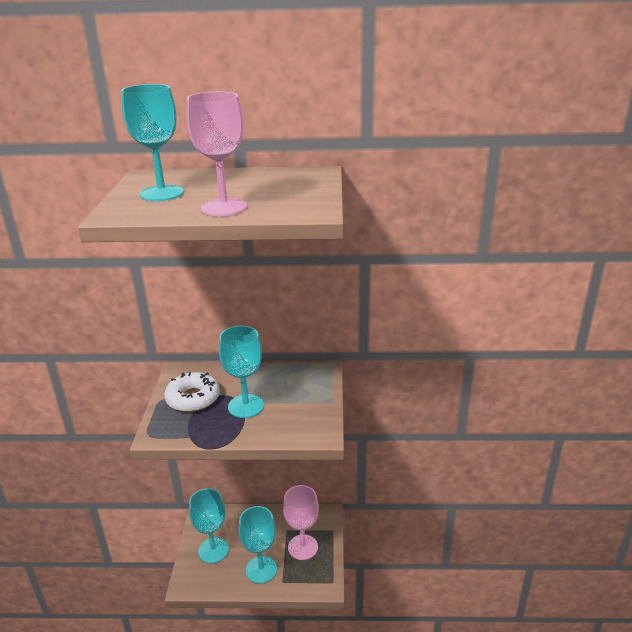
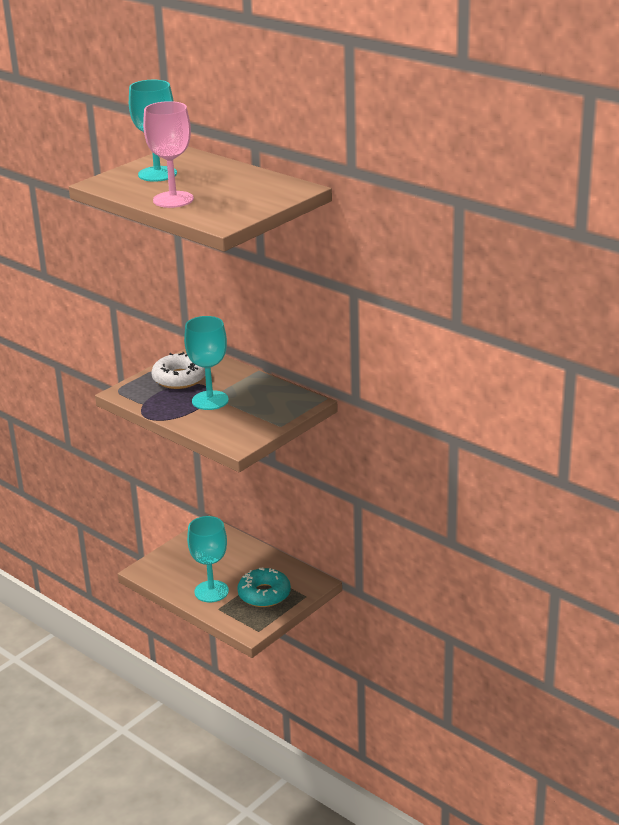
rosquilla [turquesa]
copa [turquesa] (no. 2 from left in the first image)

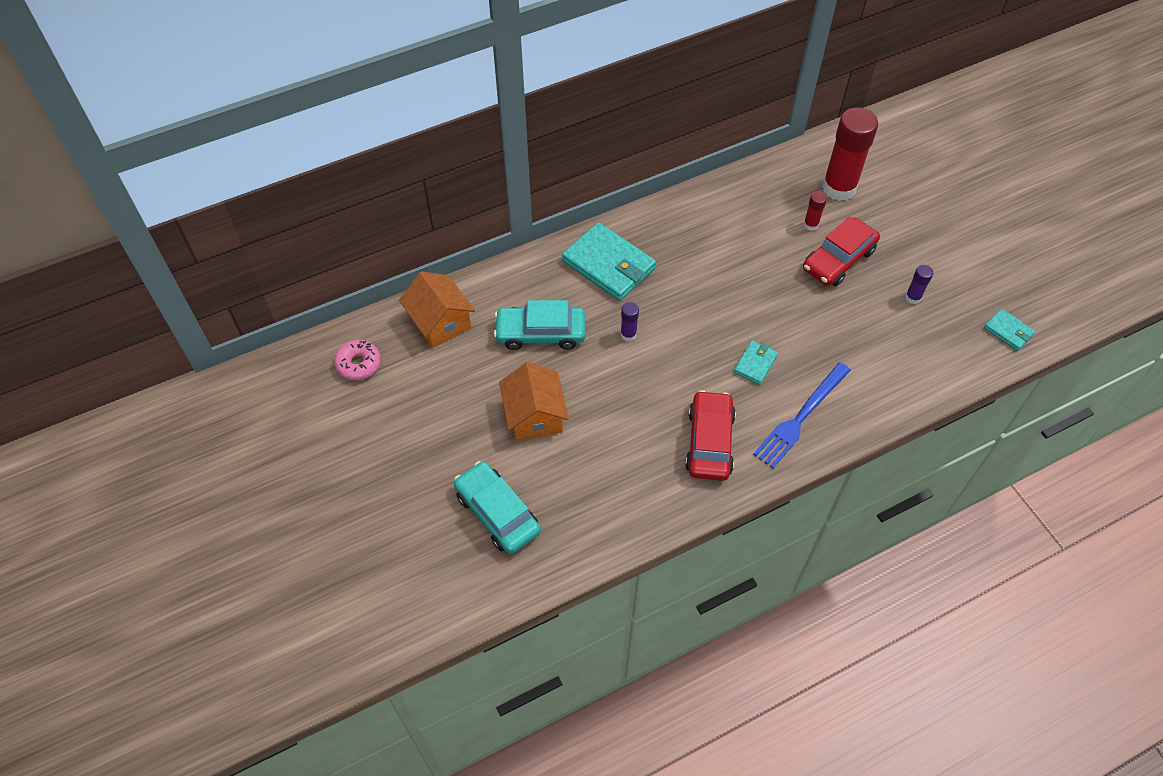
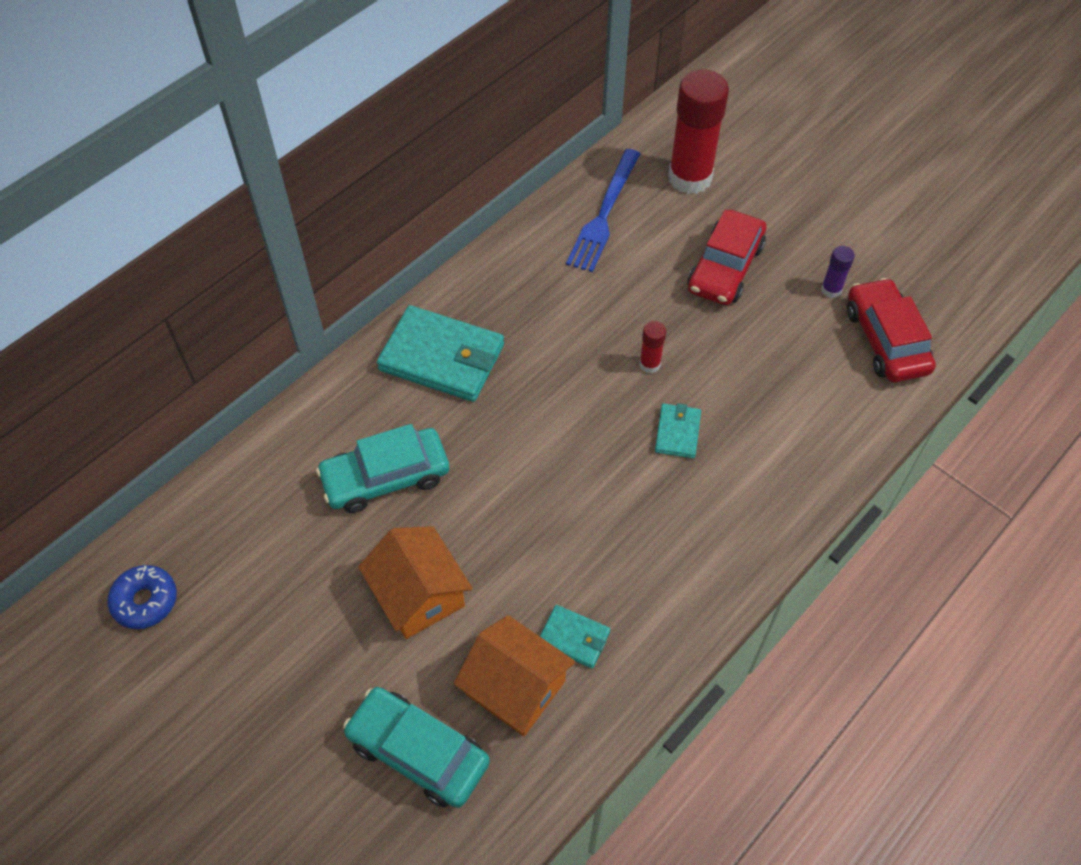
barra de pegamento [rojo] (no. 1 from left)
casa [naranja] (no. 2 from left)
barra de pegamento [morado] (no. 1 from left in the first image)
cartera [turquesa] (no. 2 from left)
rosquilla [azul]
tenedor [azul]
coche [rojo] (no. 2 from left)

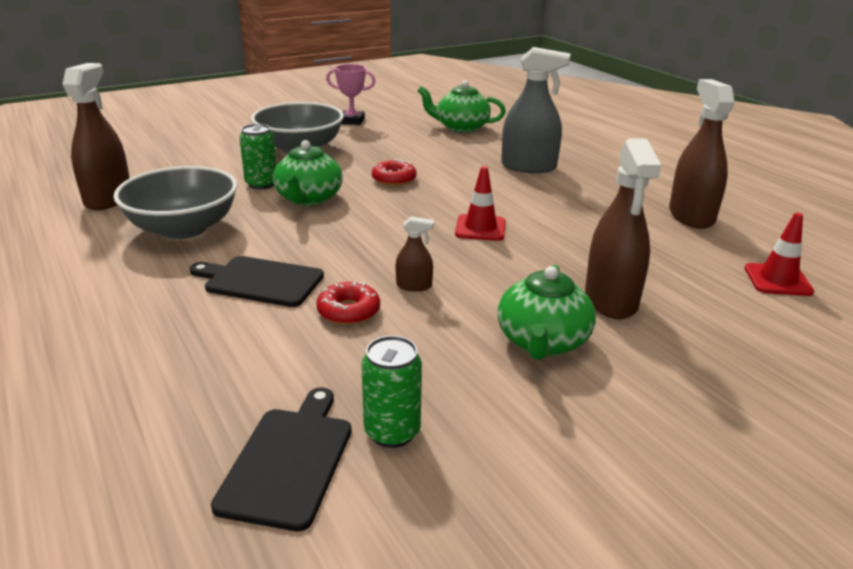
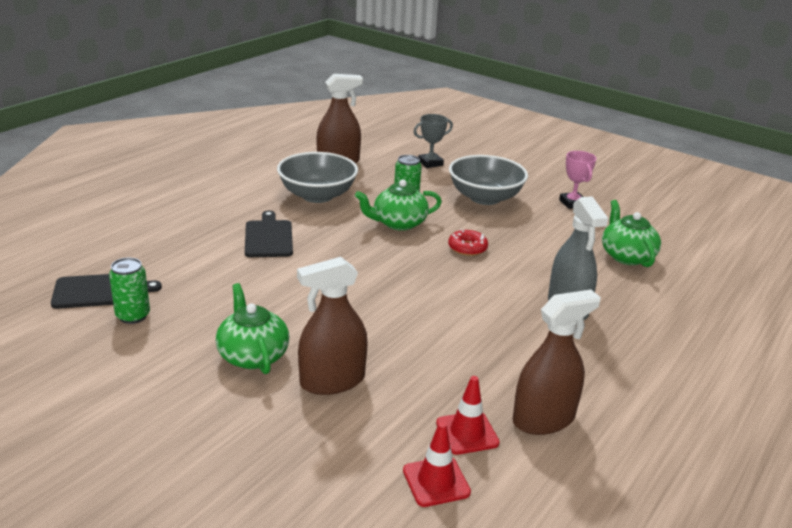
cono de tráfico [rojo] (no. 2 from left)
pulverizador [marrón] (no. 2 from left in the first image)
tetera [verde] (no. 1 from left)
rosquilla [rojo] (no. 1 from left in the first image)
trofeo [gris]

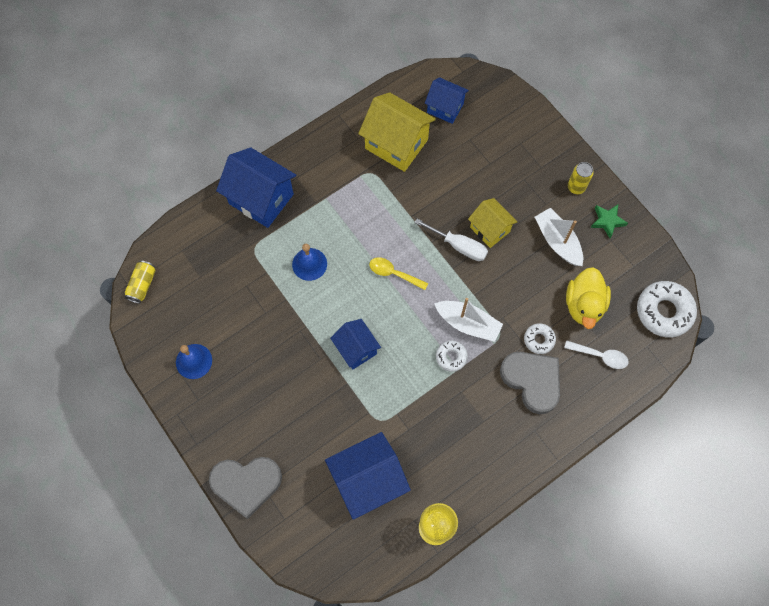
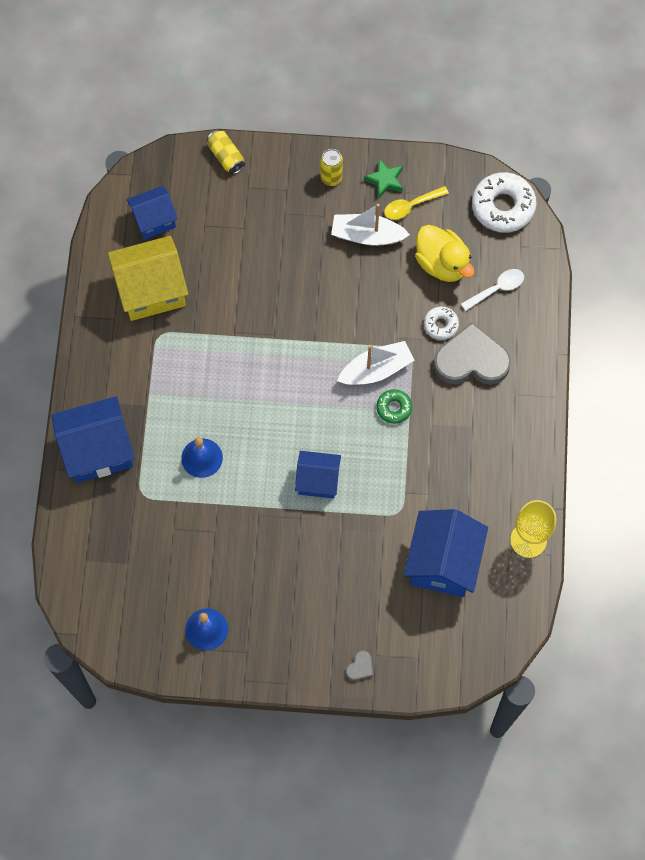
casa [amarillo] (no. 2 from left in the first image)
destornillador [blanco]
cuchara [amarillo]
lata [amarillo] (no. 1 from left)
rosquilla [verde]
corazón [gris] (no. 1 from left)

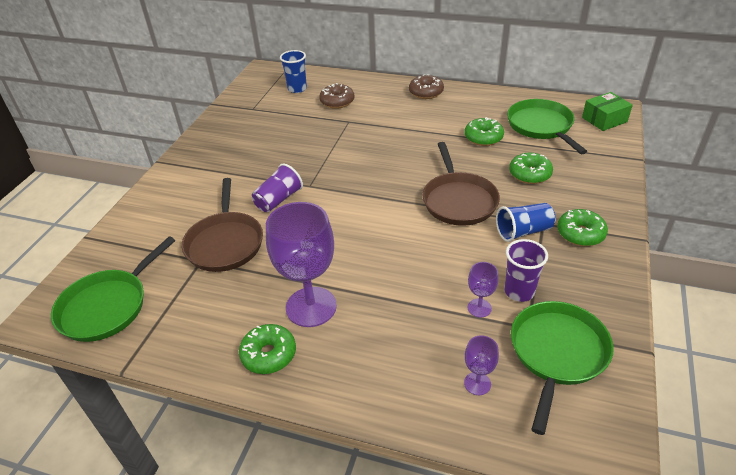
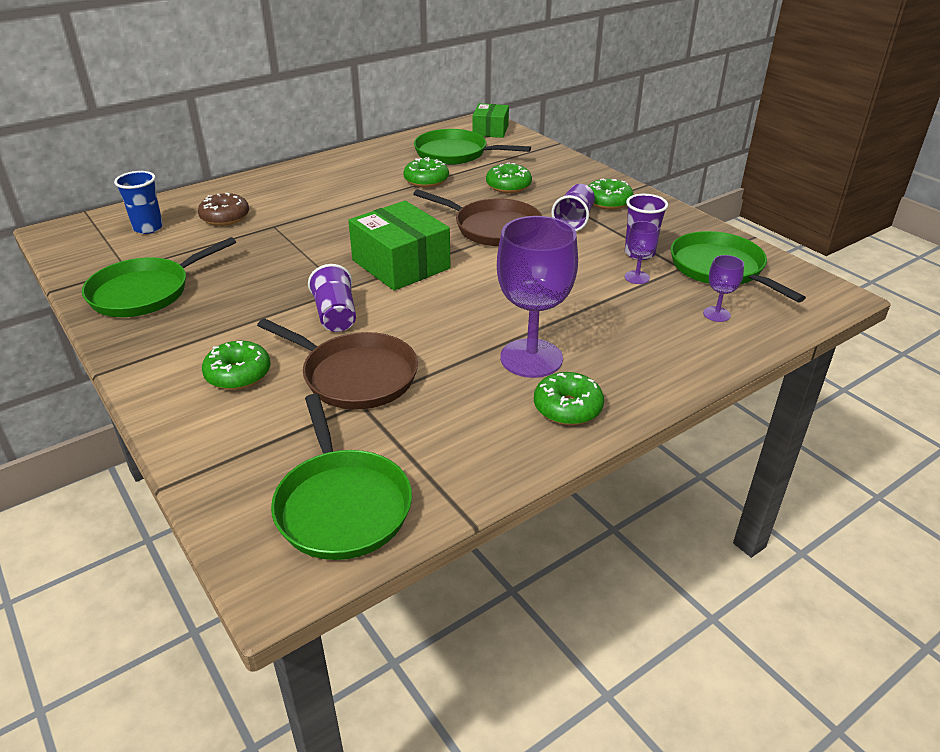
rosquilla [marrón] (no. 2 from left in the first image)
vaso [morado] (no. 2 from left)
caja [verde] (no. 1 from left)
sartén [verde] (no. 1 from left)
rosquilla [verde] (no. 1 from left)

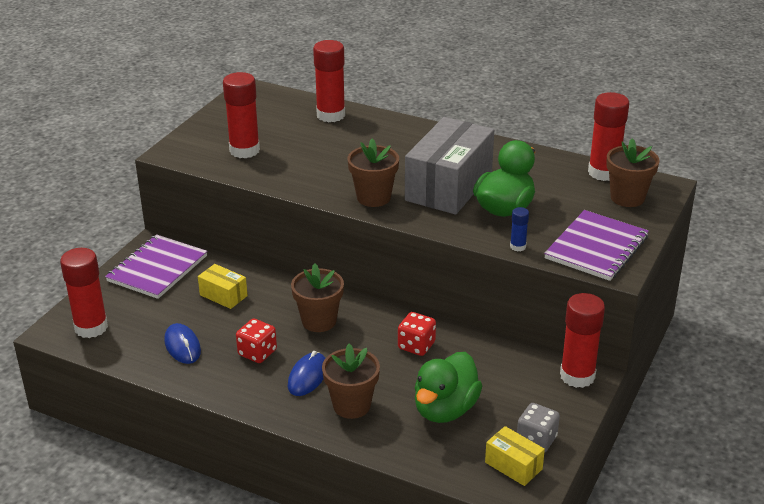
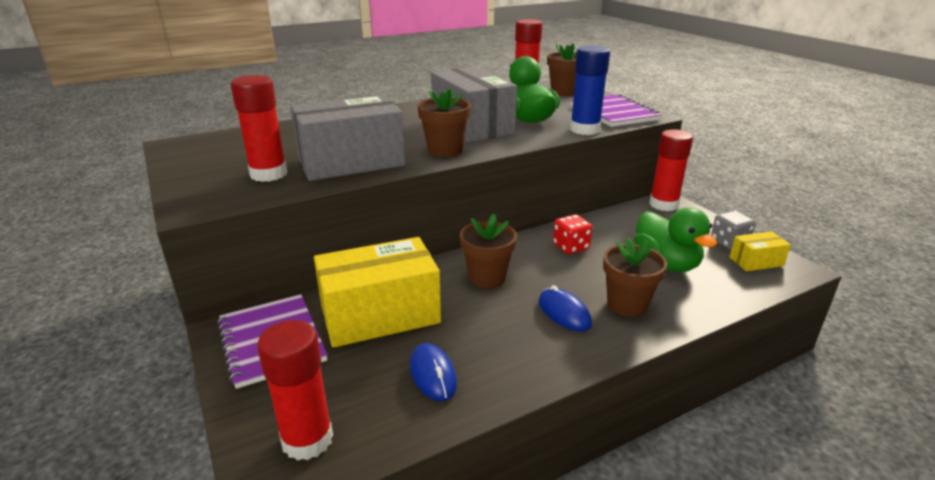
barra de pegamento [rojo] (no. 3 from left in the first image)
barra de pegamento [azul]
caja [amarillo] (no. 1 from left)
dado [rojo] (no. 1 from left in the first image)
ratón [azul] (no. 1 from left)
caja [gris] (no. 1 from left)

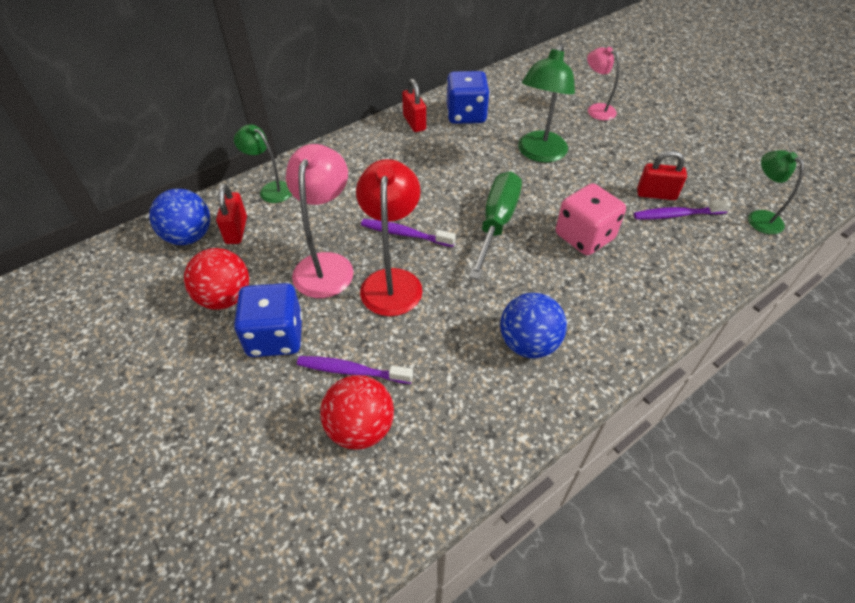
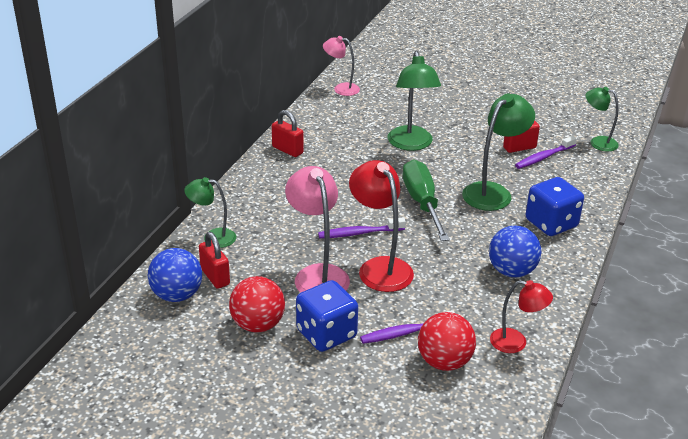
lámpara [rosa] (no. 2 from left)
dado [azul] (no. 2 from left)
lámpara [verde] (no. 3 from left)
lámpara [rojo] (no. 2 from left)

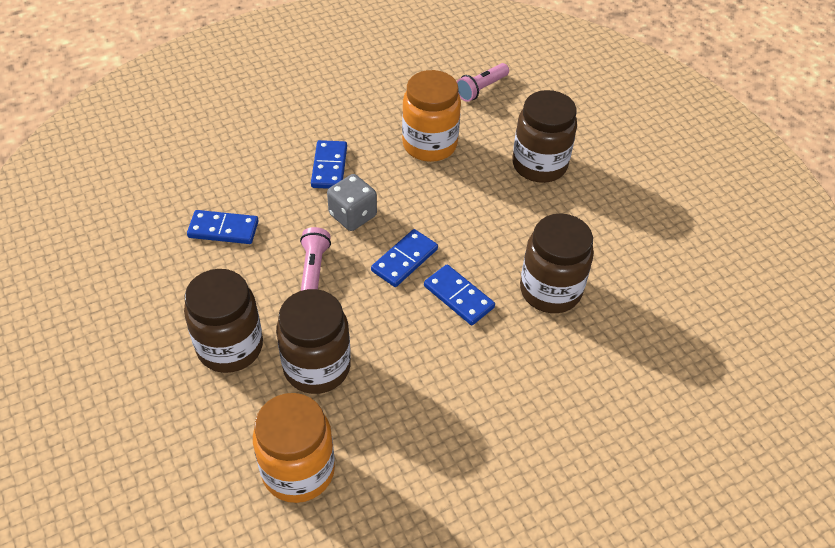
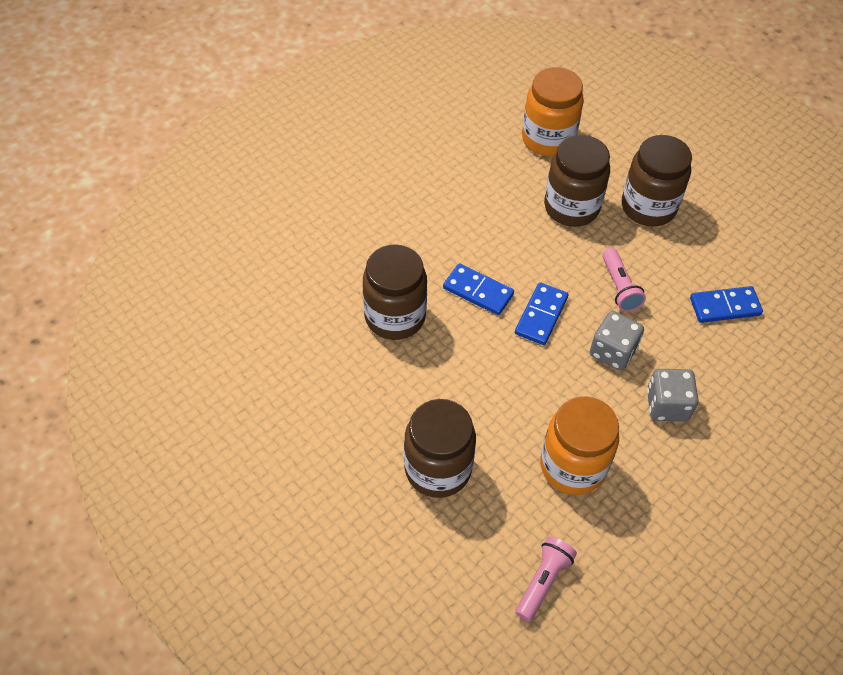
dado [gris] (no. 2 from left)

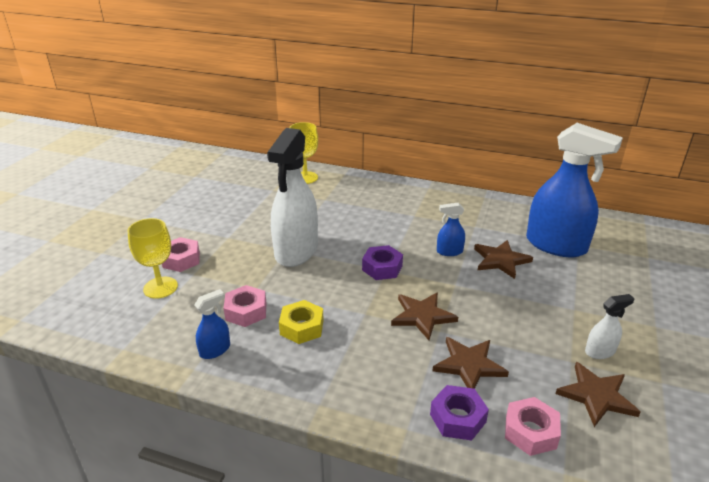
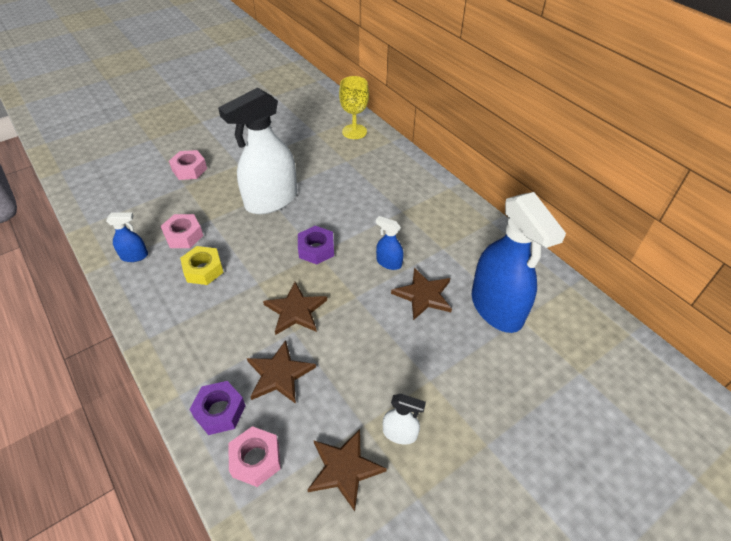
copa [amarillo] (no. 1 from left in the first image)

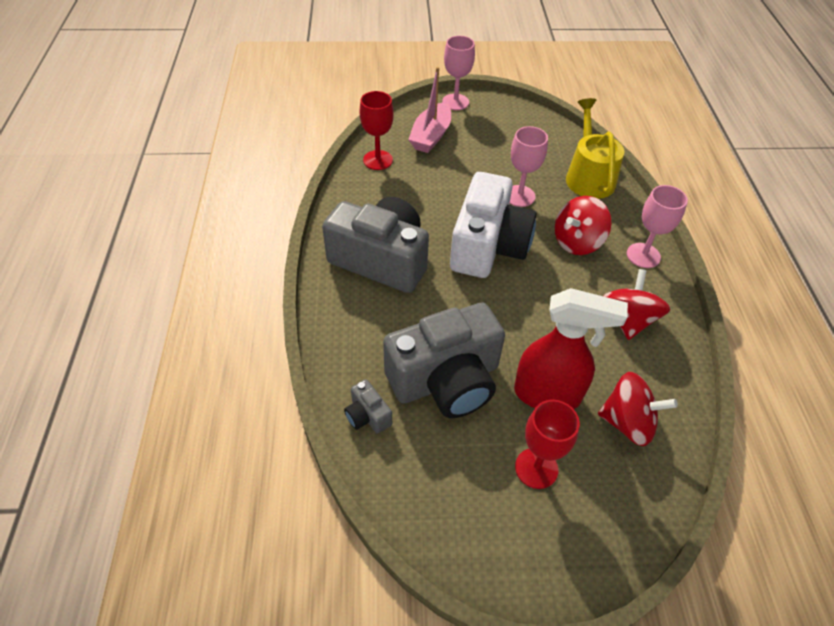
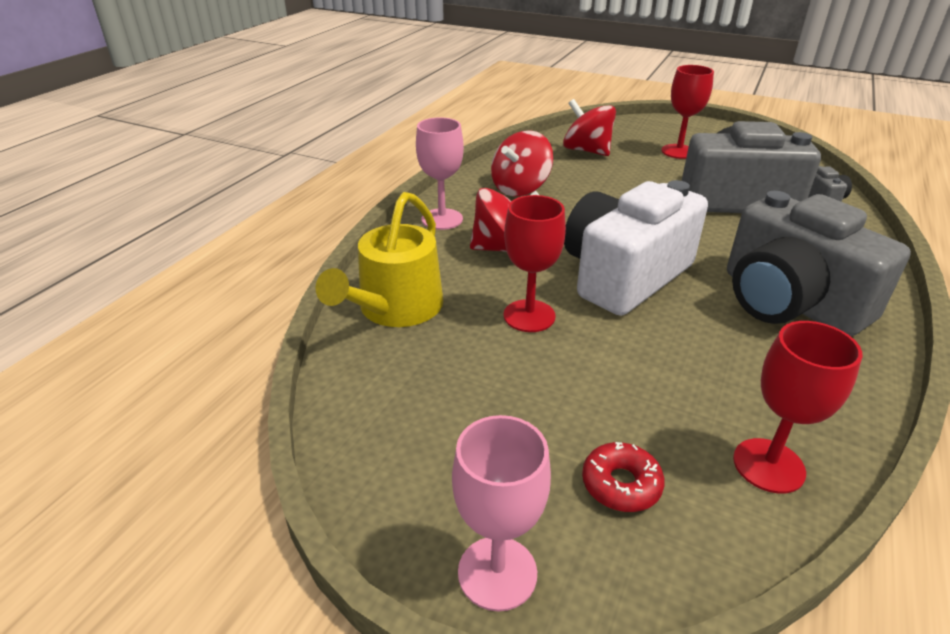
rosquilla [rojo]
copa [rojo] (no. 1 from left)
pulverizador [rojo]

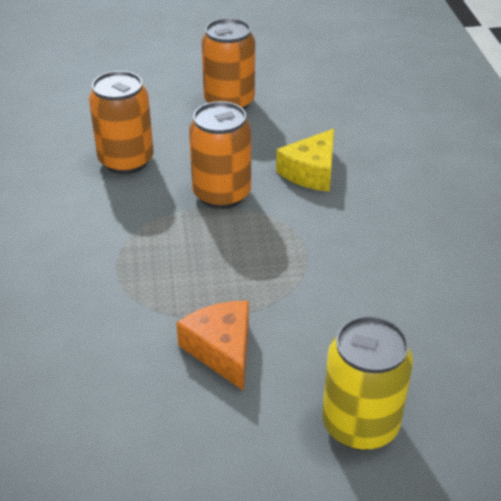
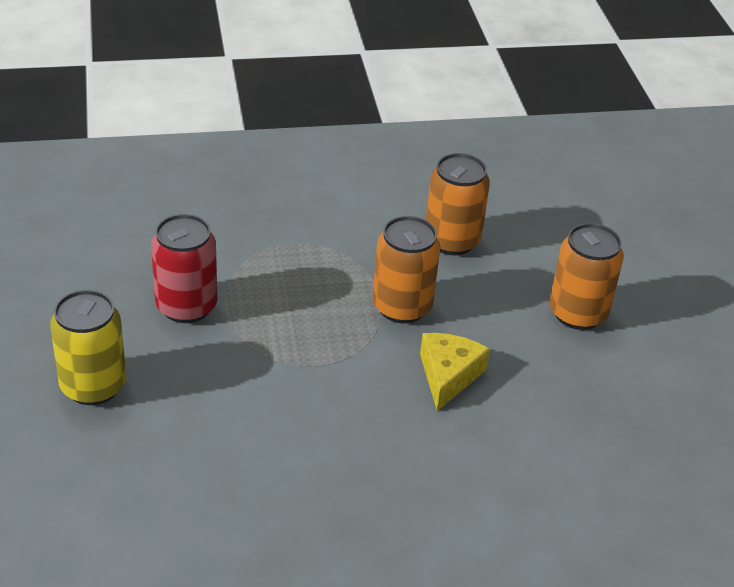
queso [amarillo]
lata [rojo]

